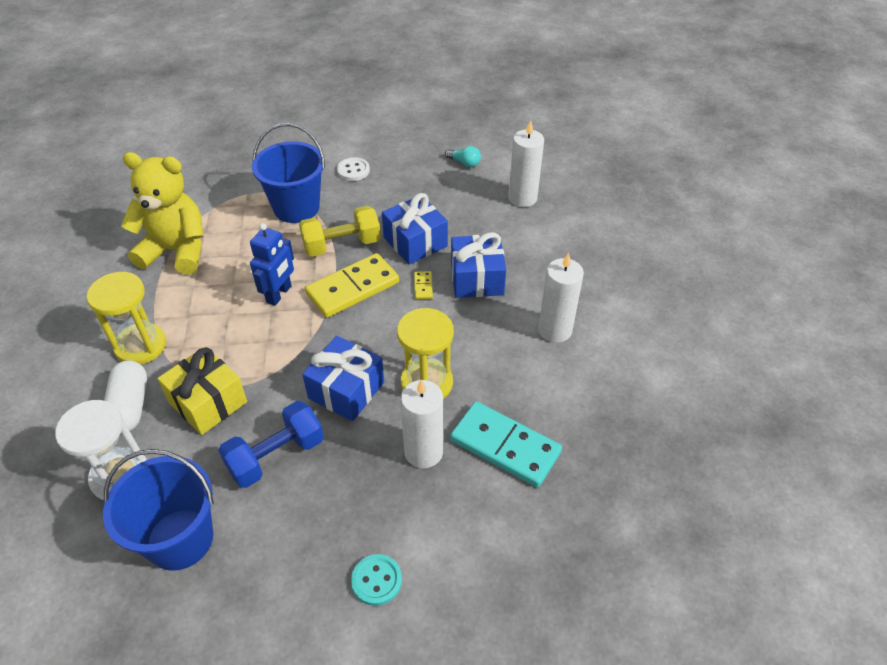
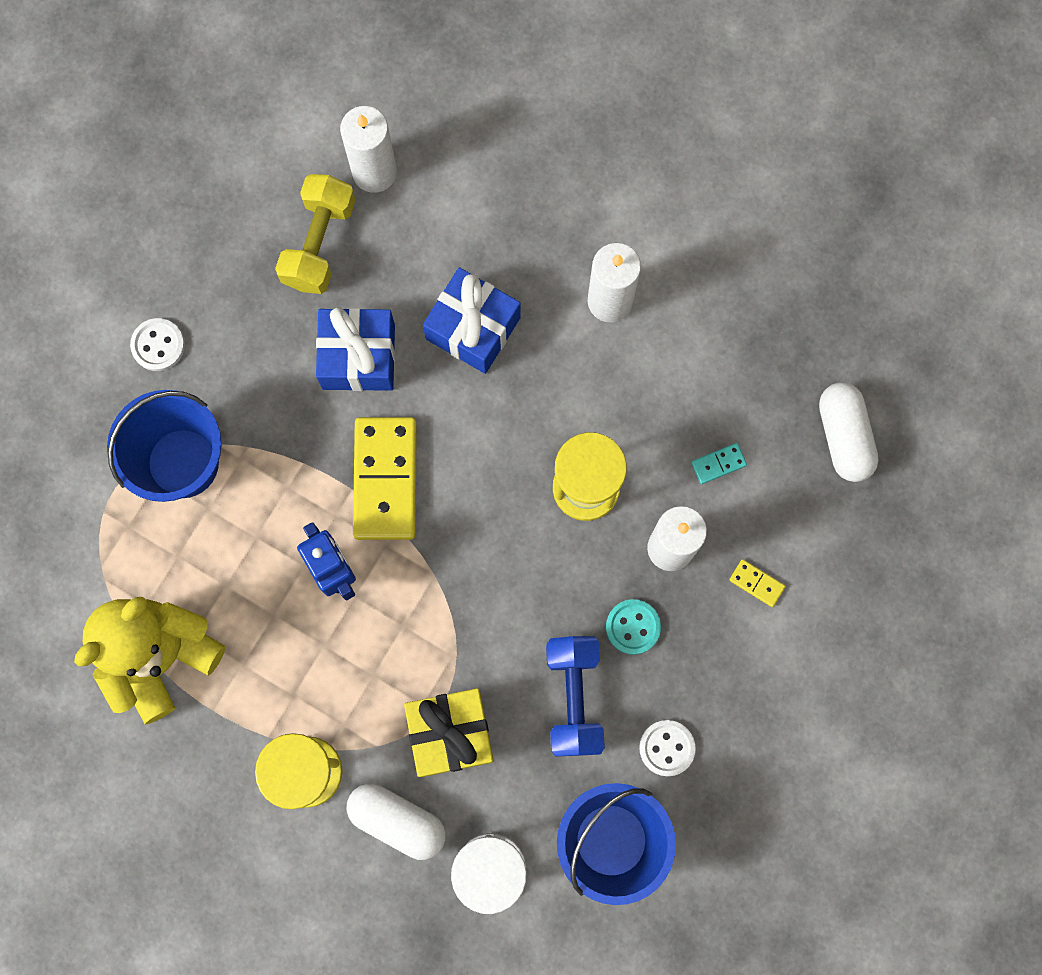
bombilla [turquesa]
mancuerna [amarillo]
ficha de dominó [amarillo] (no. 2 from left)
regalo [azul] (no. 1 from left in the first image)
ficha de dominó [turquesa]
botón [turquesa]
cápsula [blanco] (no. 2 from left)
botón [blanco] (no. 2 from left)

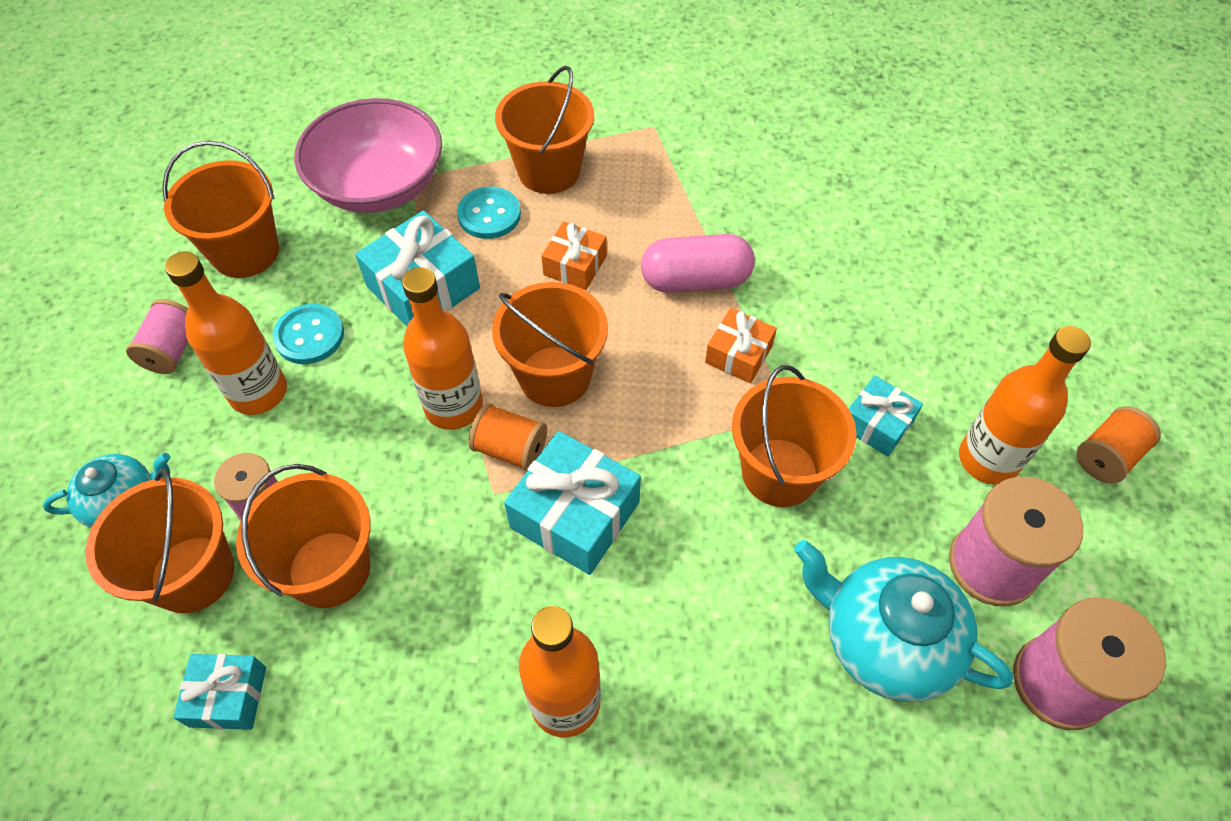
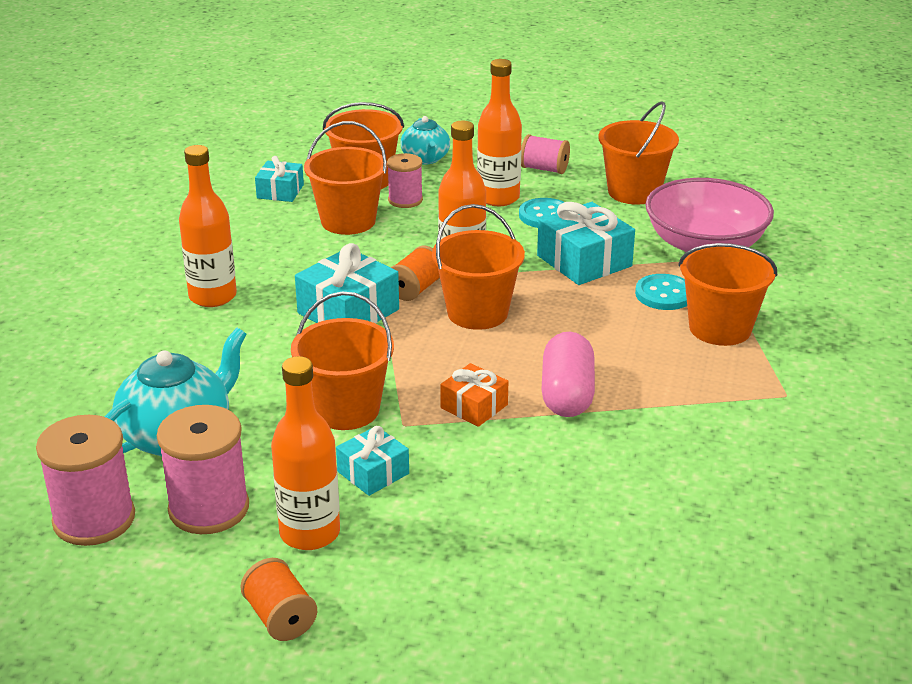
regalo [naranja] (no. 1 from left in the first image)

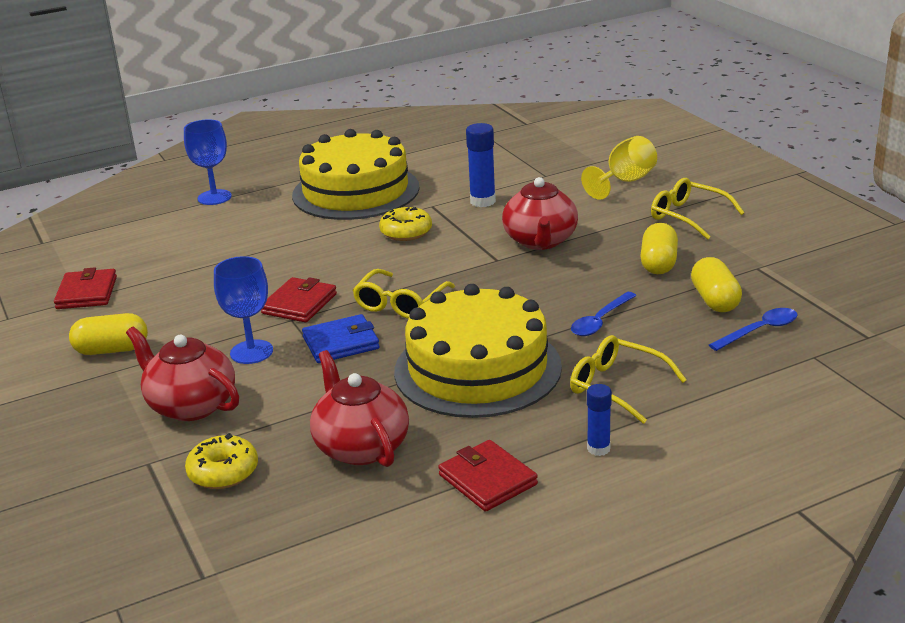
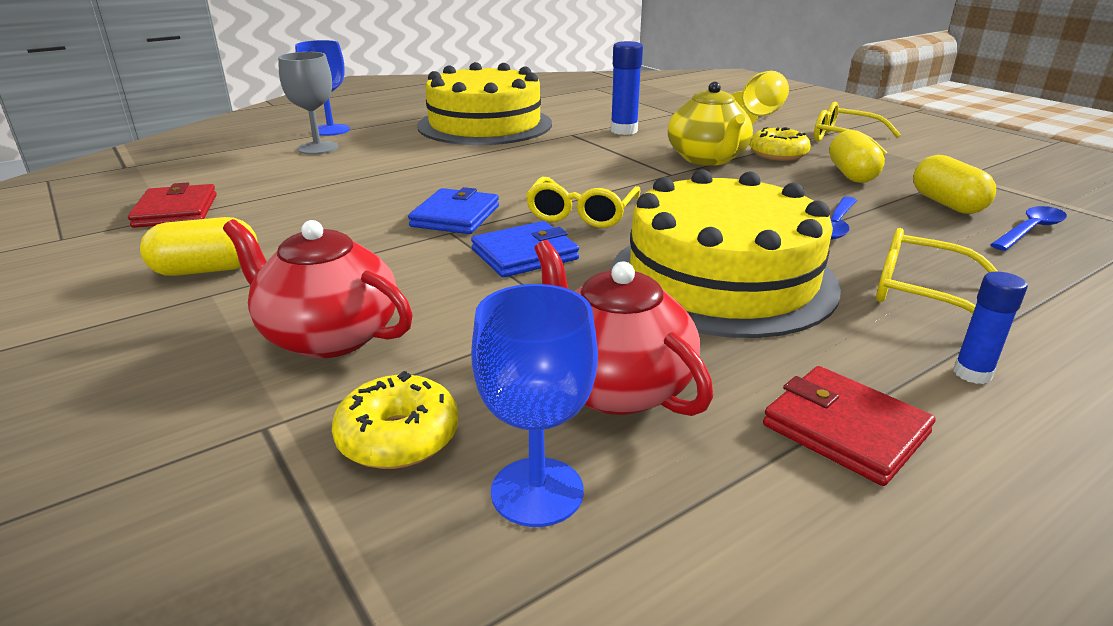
tetera [amarillo]
rosquilla [amarillo] (no. 2 from left)
copa [azul] (no. 2 from left)
cartera [azul] (no. 1 from left)
copa [gris]

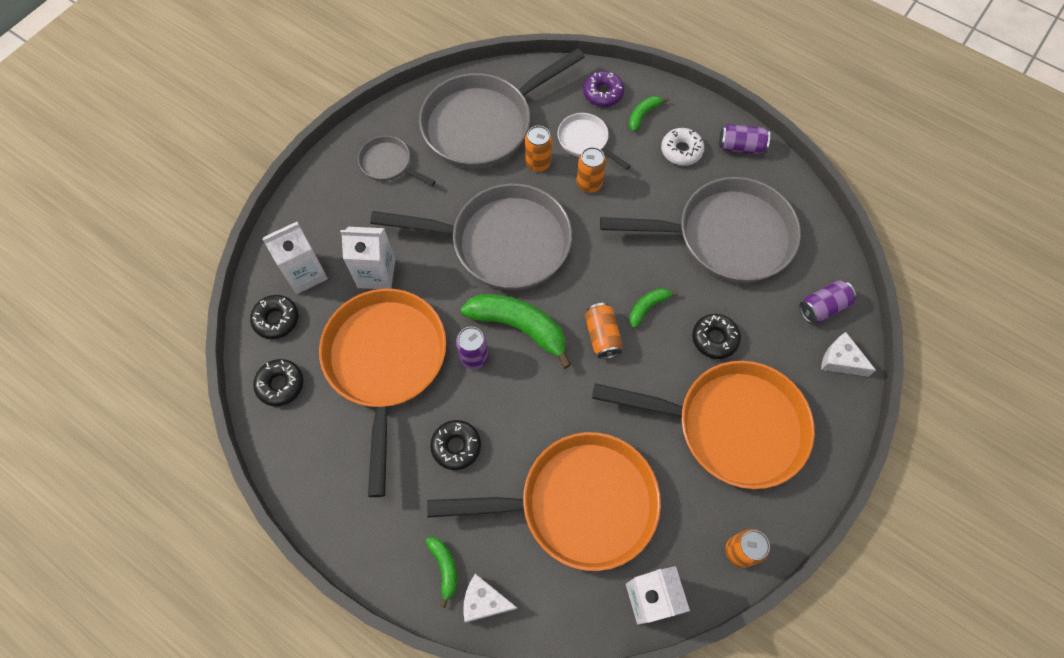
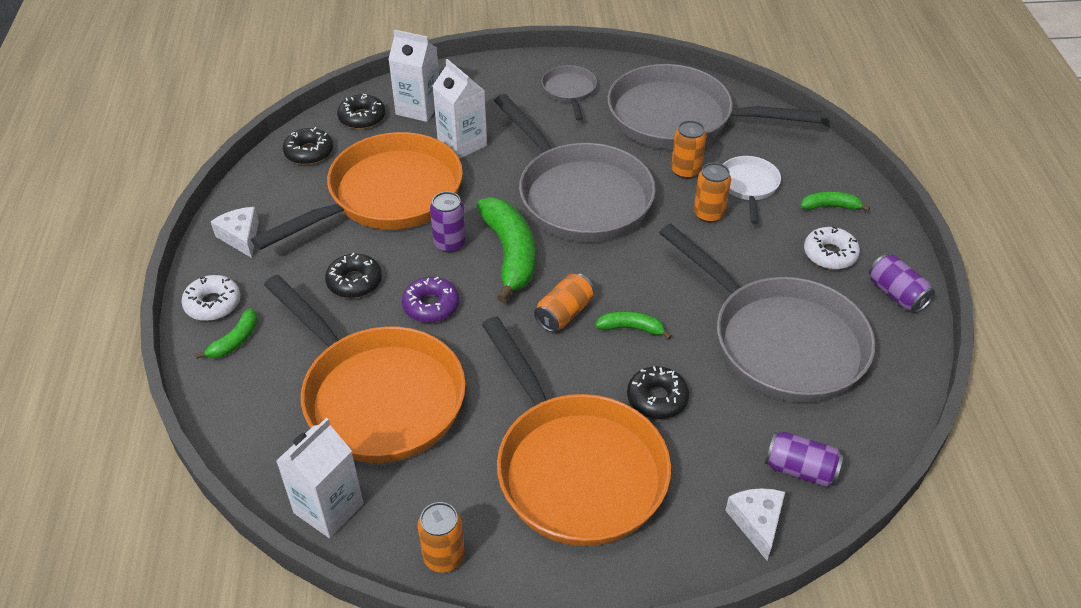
rosquilla [morado]
queso [blanco] (no. 1 from left)
rosquilla [blanco] (no. 1 from left)

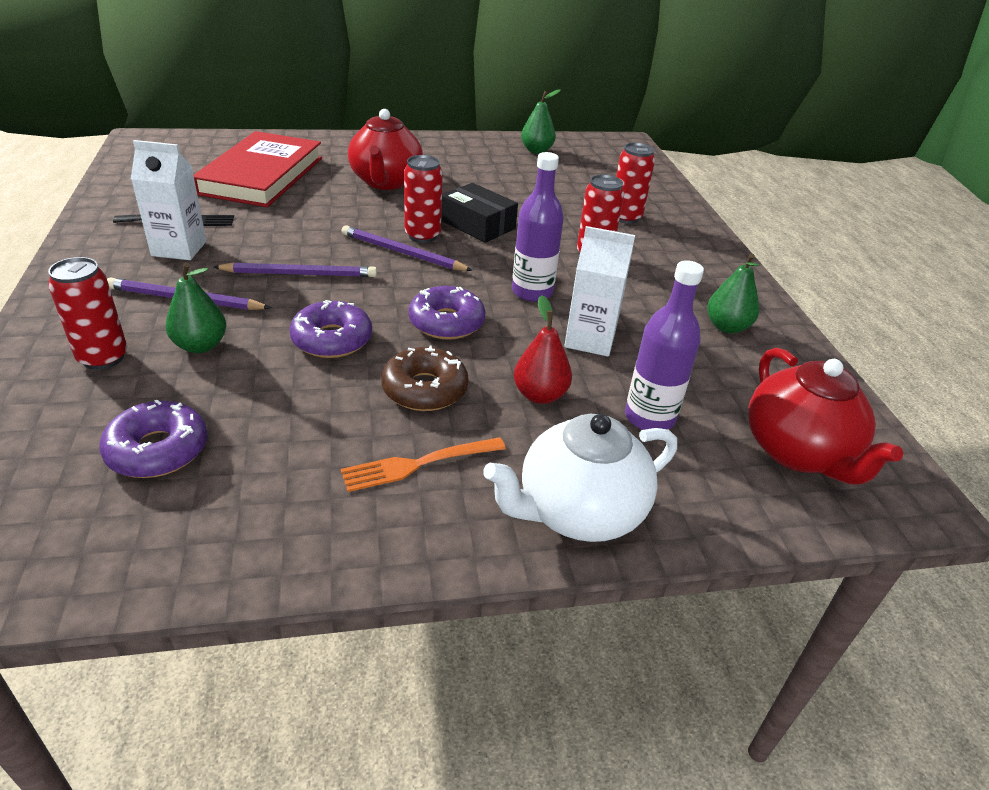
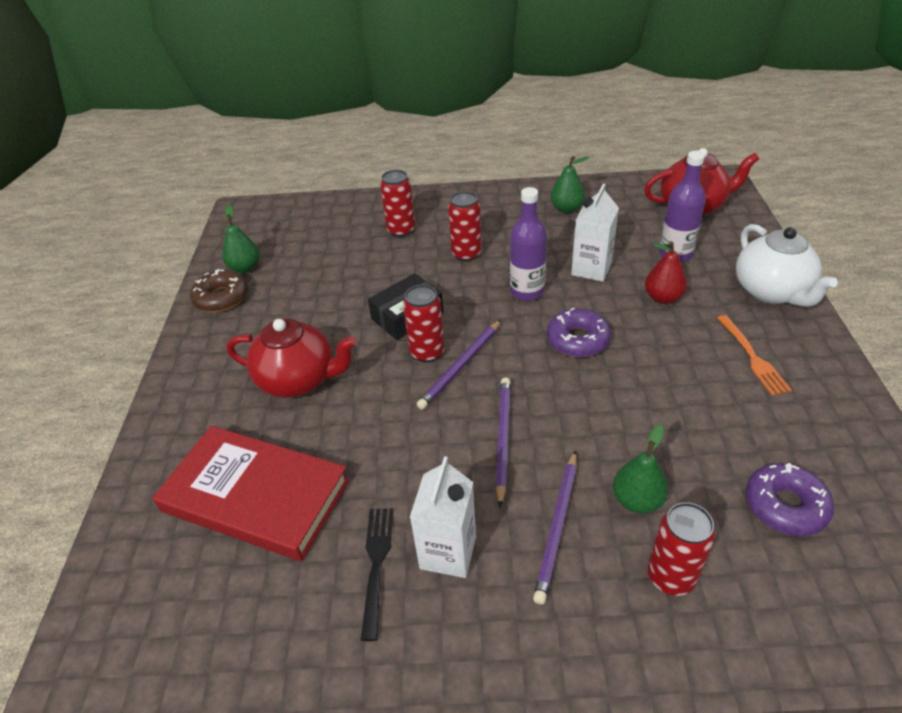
rosquilla [morado] (no. 2 from left in the first image)
rosquilla [marrón]

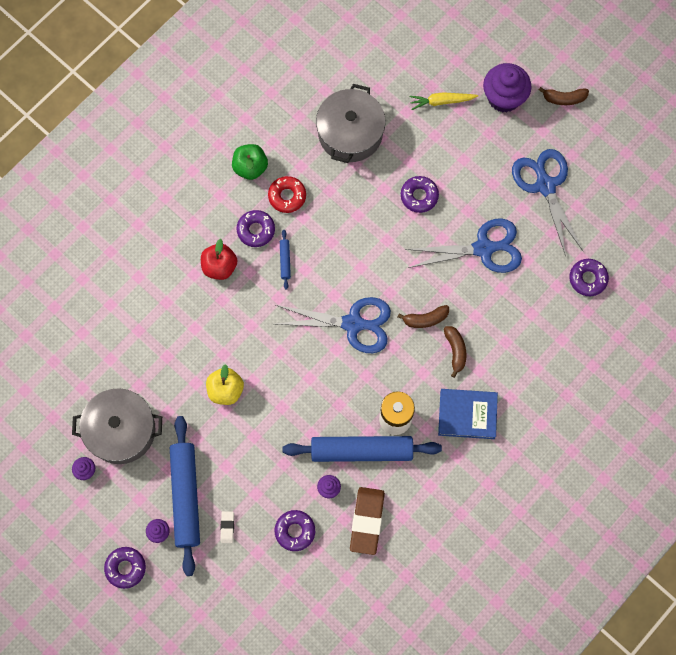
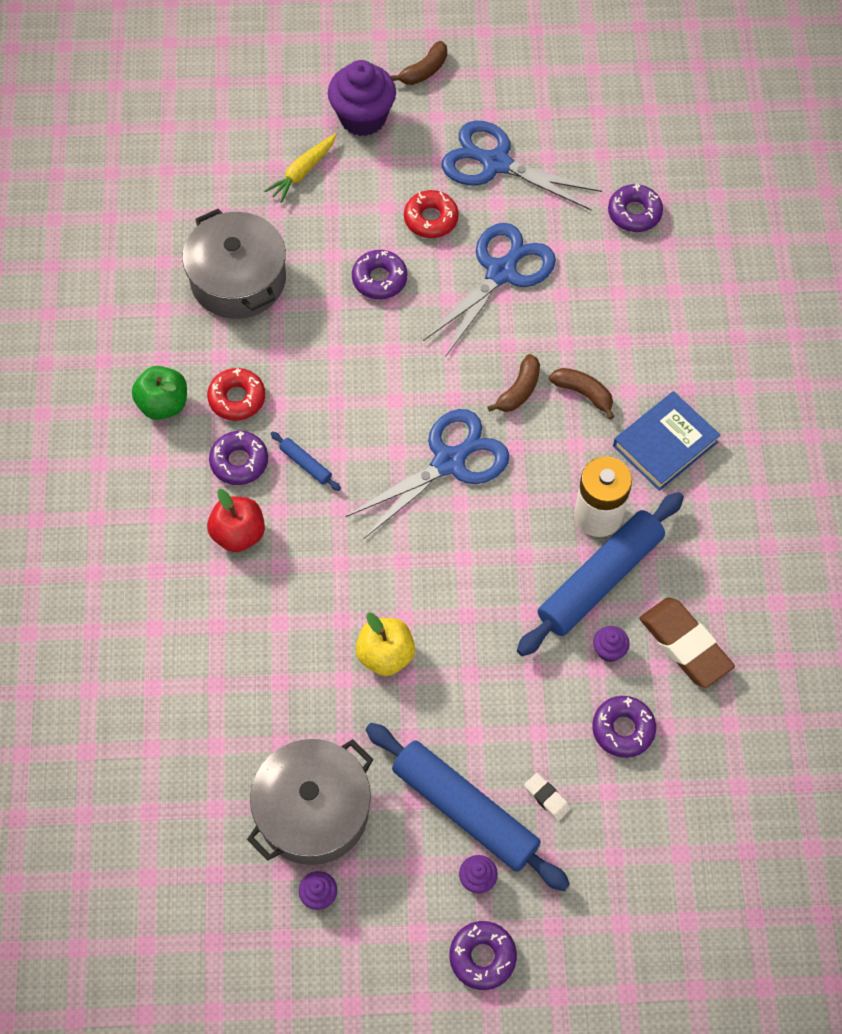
rosquilla [rojo] (no. 2 from left)

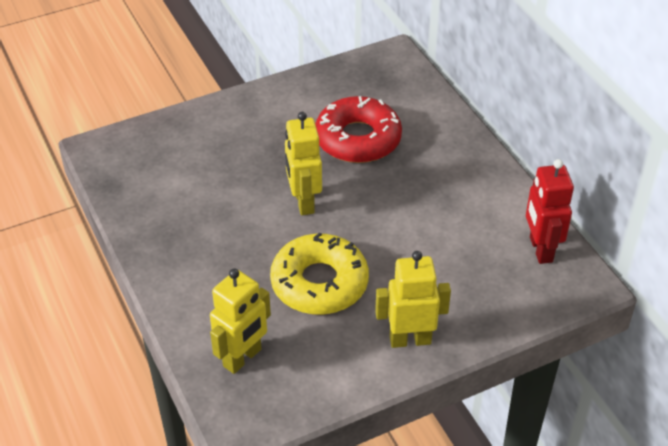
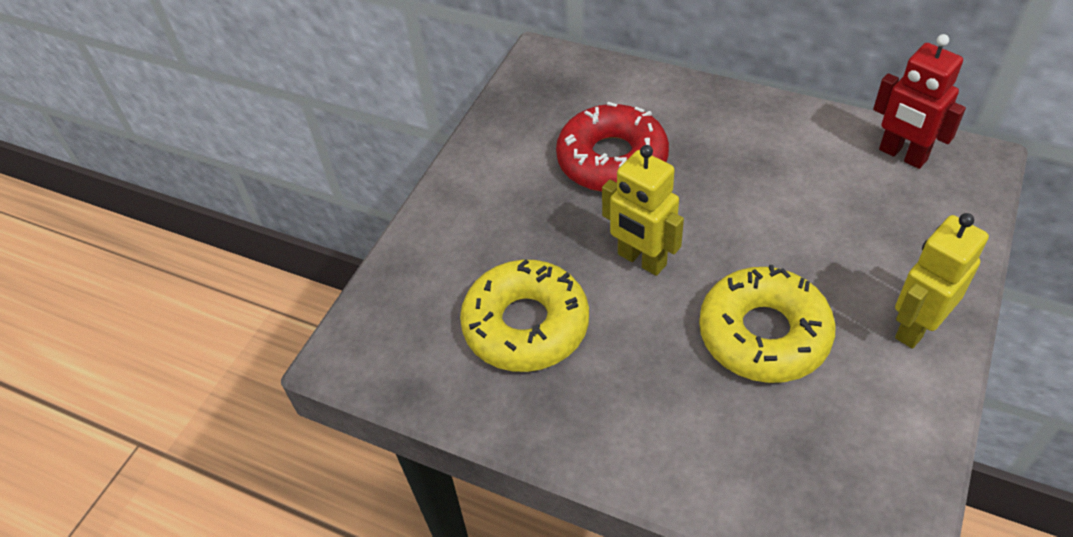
robot [amarillo] (no. 1 from left in the first image)
rosquilla [amarillo] (no. 1 from left)

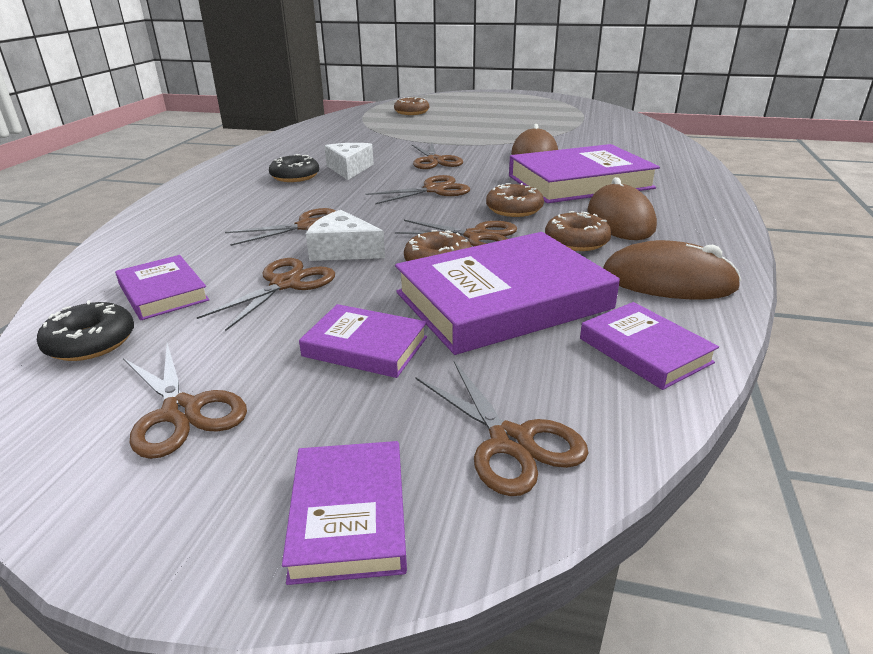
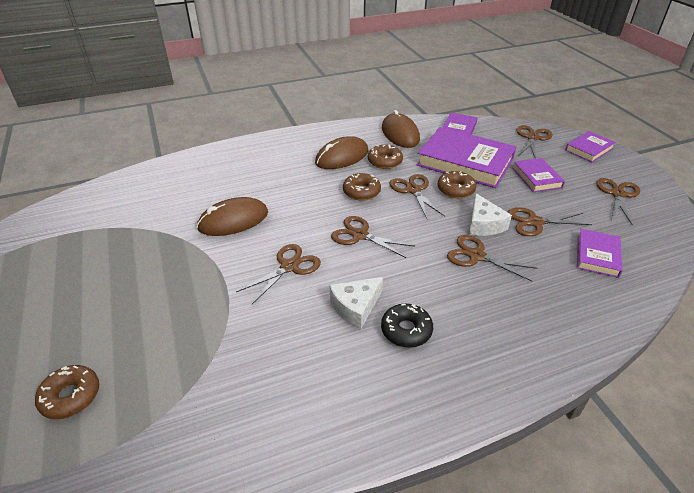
libro [morado] (no. 5 from left in the first image)
rosquilla [negro] (no. 1 from left in the first image)

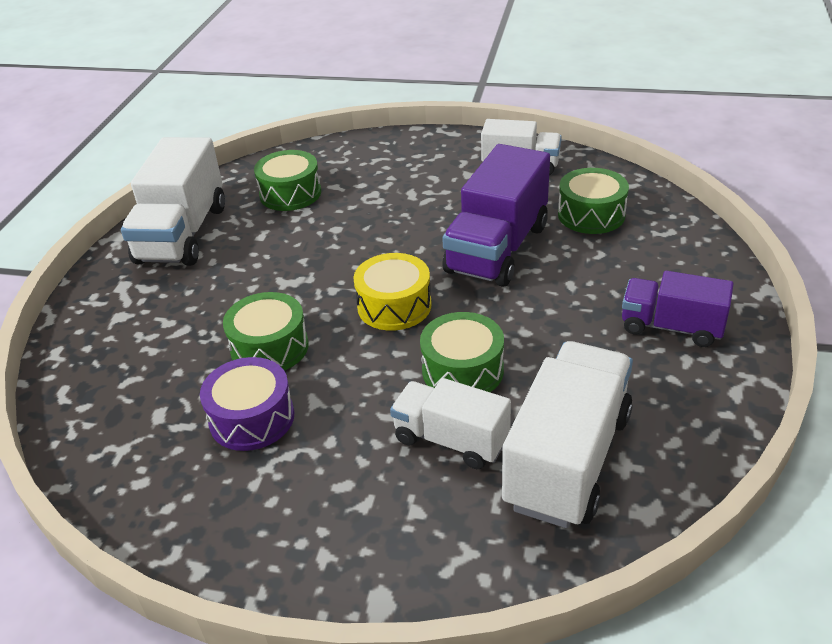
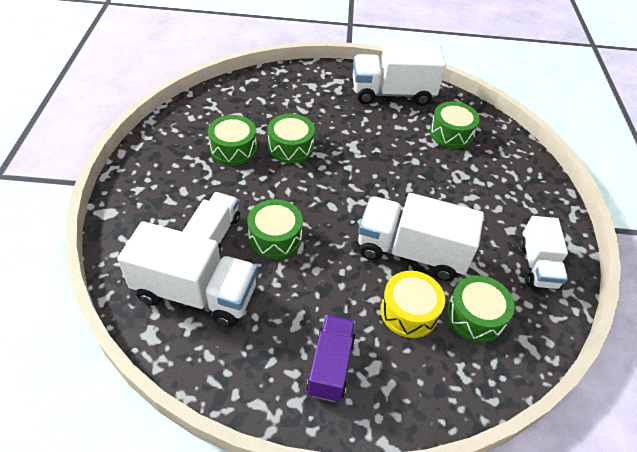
camión [blanco] (no. 4 from left)
tambor [amarillo]
tambor [verde] (no. 1 from left)

